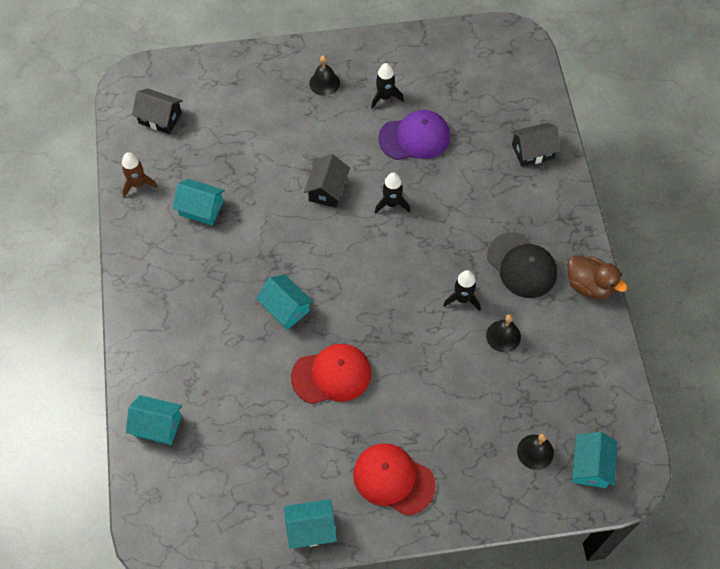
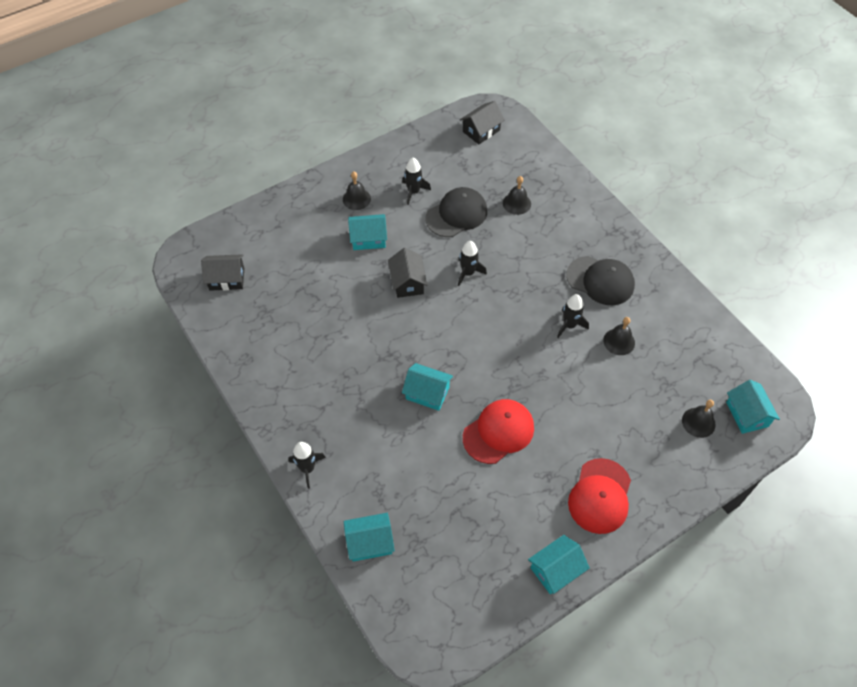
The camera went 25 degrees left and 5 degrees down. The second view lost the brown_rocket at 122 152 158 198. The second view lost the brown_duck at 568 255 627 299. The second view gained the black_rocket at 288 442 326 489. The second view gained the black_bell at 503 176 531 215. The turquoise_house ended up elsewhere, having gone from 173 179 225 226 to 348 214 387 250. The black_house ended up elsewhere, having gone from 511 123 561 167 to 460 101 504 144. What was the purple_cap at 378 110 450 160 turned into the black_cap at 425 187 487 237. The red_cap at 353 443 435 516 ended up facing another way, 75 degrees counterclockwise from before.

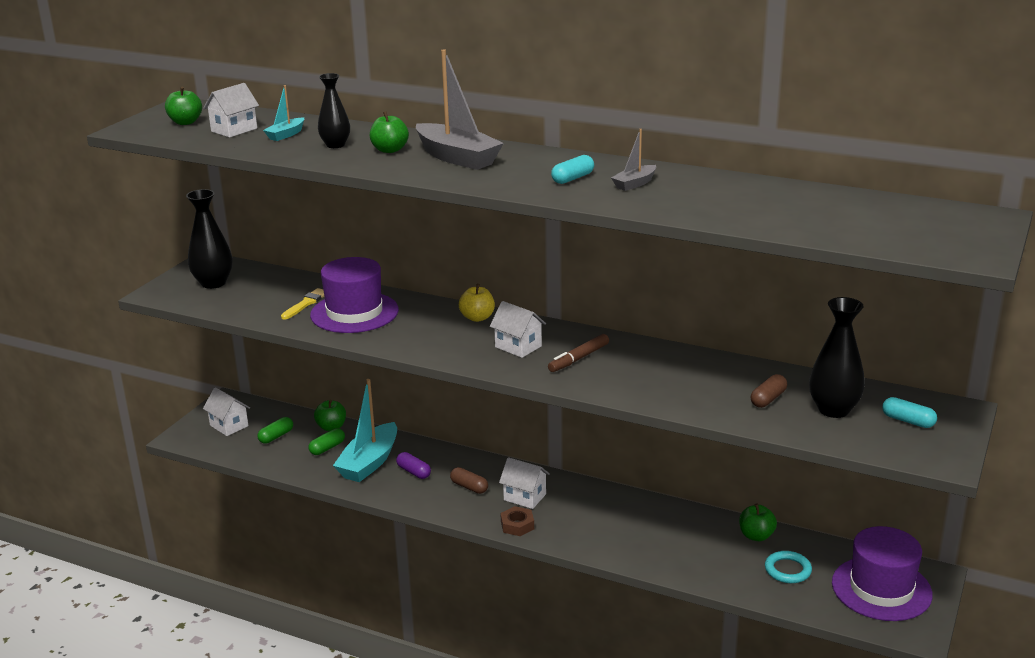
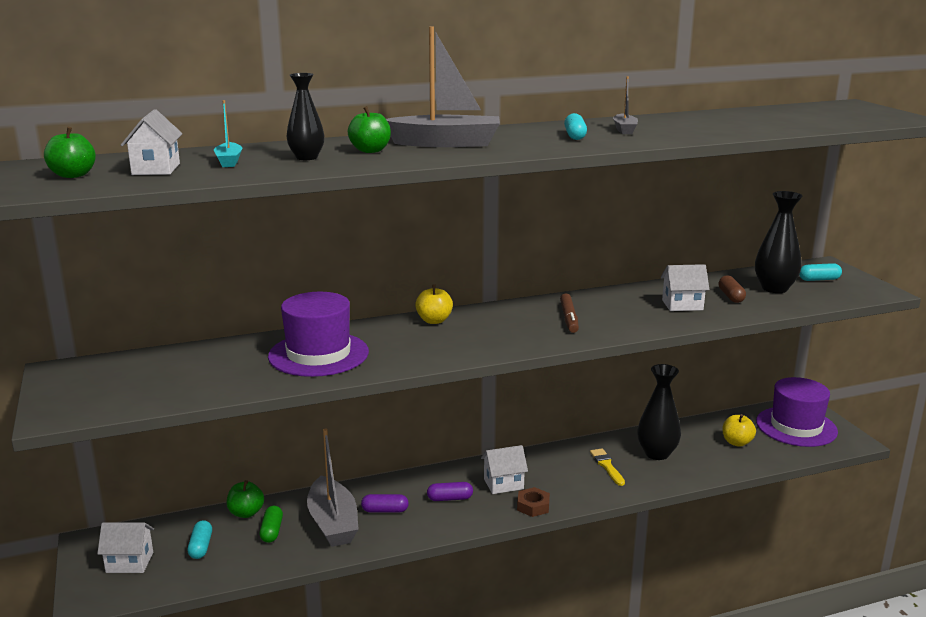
The camera went 45 degrees left and 5 degrees down. The second view lost the green_apple at 739 503 777 541. The black_vase ended up elsewhere, having gone from 186 189 233 289 to 637 364 681 460. The yellow_brush ended up elsewhere, having gone from 281 288 324 320 to 590 448 625 486. The white_house ended up elsewhere, having gone from 490 301 546 358 to 661 264 710 311. Where the turquoise_ring stood at 765 551 812 583, the yellow_apple came to stand at 723 414 756 447. What was the green_capsule at 257 417 293 444 turned into the turquoise_capsule at 188 520 212 559. What was the turquoise_boat at 333 379 397 482 turned into the grey_boat at 307 428 359 547. What was the brown_capsule at 450 467 488 494 turned into the purple_capsule at 427 482 473 501.

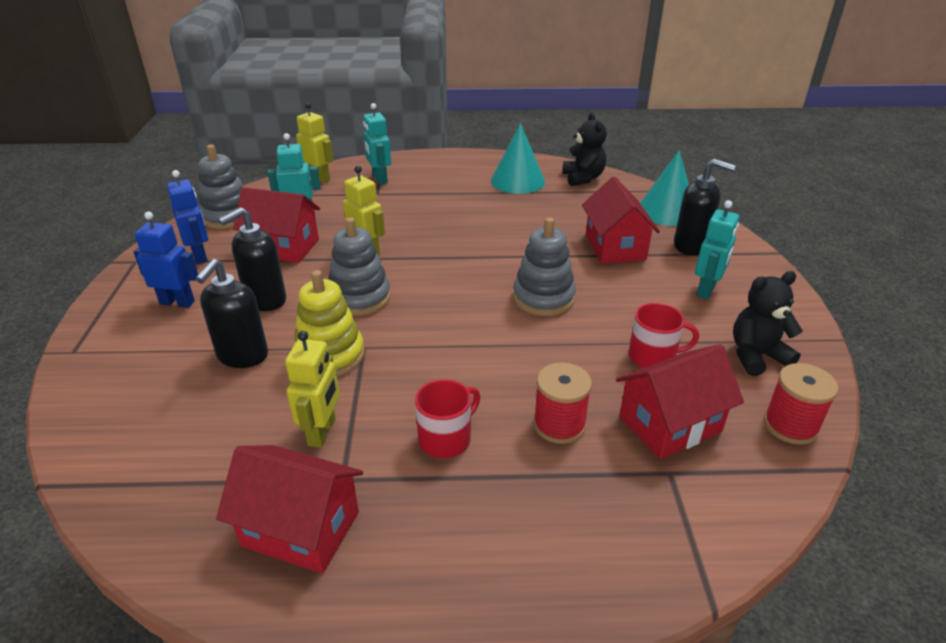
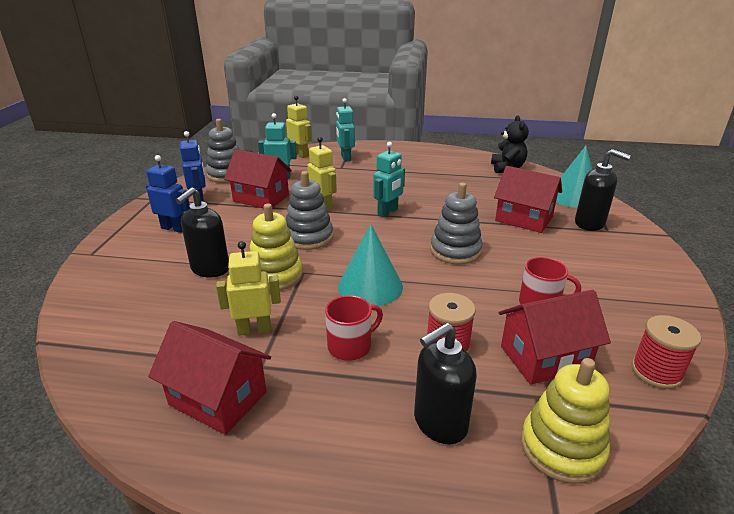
The camera went 10 degrees right and 5 degrees down. The second view lost the black_teddy_bear at 733 271 803 376. The second view gained the yellow_stacking_toy at 521 358 610 484. The black_soap_dispenser ended up elsewhere, having gone from 219 207 286 311 to 414 323 477 445. The turquoise_cone ended up elsewhere, having gone from 491 123 545 194 to 338 224 403 306. The turquoise_robot ended up elsewhere, having gone from 695 200 739 299 to 373 142 405 217. The yellow_robot at 285 331 340 448 ended up facing another way, 120 degrees counterclockwise from before. The red_house at 582 177 660 264 ended up facing another way, 60 degrees counterclockwise from before.

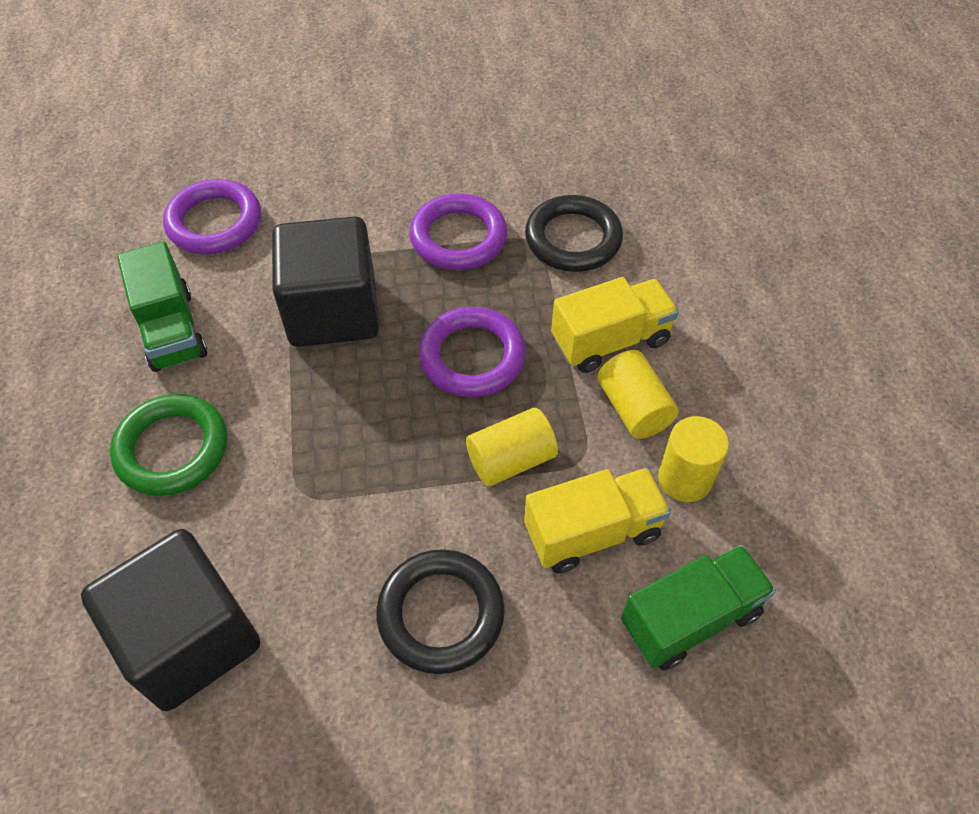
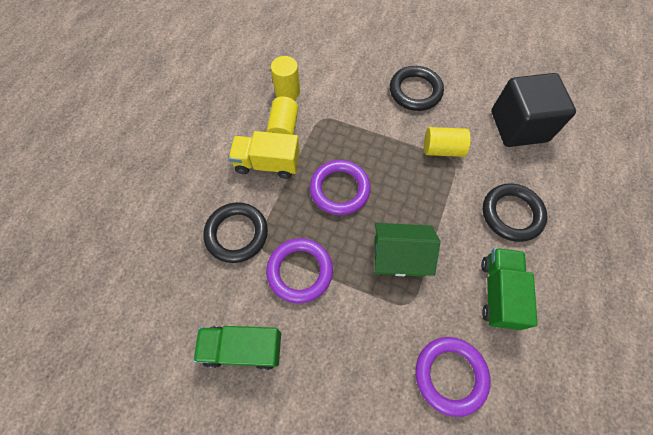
The camera went 150 degrees left and 10 degrees up. The second view lost the yellow_truck at 524 468 671 573. The yellow_cylinder ended up elsewhere, having gone from 466 408 558 487 to 424 127 471 157. The green_truck ended up elsewhere, having gone from 621 545 776 670 to 193 326 281 370. Where the black_cube stood at 272 216 379 347, the green_house came to stand at 375 223 440 277. What was the green_ring at 110 394 227 496 turned into the black_ring at 483 183 547 242.

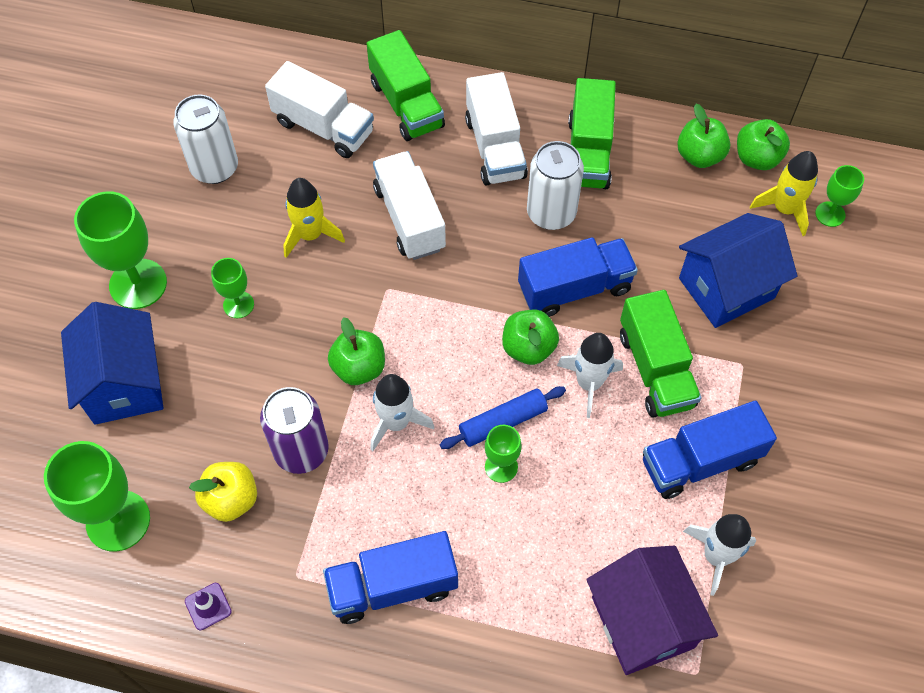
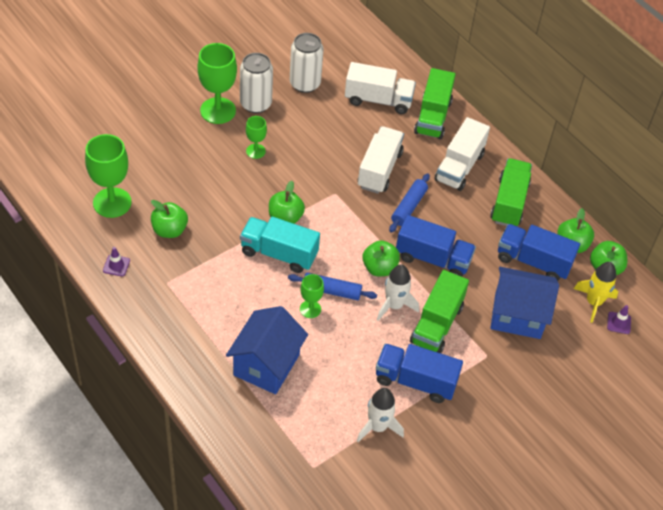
The camera went 35 degrees right and 10 degrees down. The second view lost the purple_can at 260 387 329 474. The second view lost the yellow_rocket at 283 178 345 258. The second view lost the purple_house at 586 545 718 675. The second view gained the blue_rolling_pin at 389 173 430 232. The blue_house ended up elsewhere, having gone from 61 302 163 425 to 226 306 308 394. The blue_truck ended up elsewhere, having gone from 323 531 458 624 to 498 224 580 281. The white_can ended up elsewhere, having gone from 527 141 584 230 to 240 53 273 113. Where the white_rocket stood at 370 374 434 451, the turquoise_truck came to stand at 240 217 320 273. Where the green_goblet stood at 815 165 864 227, the purple_traffic_cone came to stand at 607 305 631 334. What was the yellow_apple at 189 462 257 522 turned into the green_apple at 151 200 188 238. The white_truck at 265 61 374 158 ended up facing another way, 60 degrees counterclockwise from before. The green_truck at 568 78 616 189 ended up facing another way, 150 degrees clockwise from before.

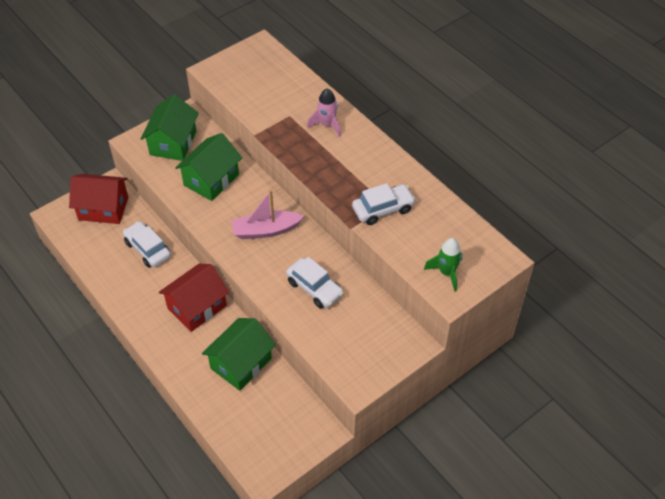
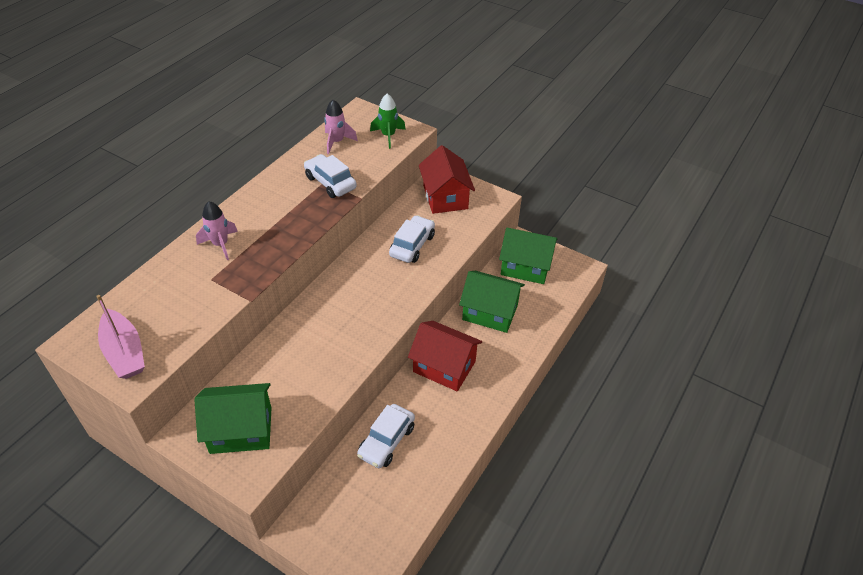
The camera went 110 degrees left and 5 degrees down. The second view gained the pink_rocket at 324 100 358 154. The red_house ended up elsewhere, having gone from 69 174 128 224 to 419 145 475 214. The green_house ended up elsewhere, having gone from 175 133 242 201 to 499 228 557 284. The pink_boat ended up elsewhere, having gone from 231 190 304 239 to 96 295 145 379.

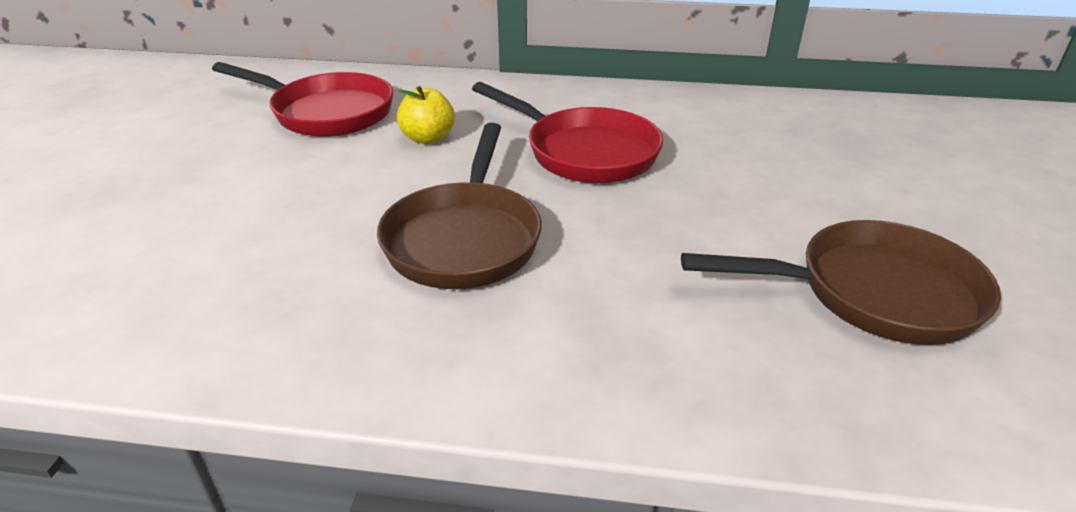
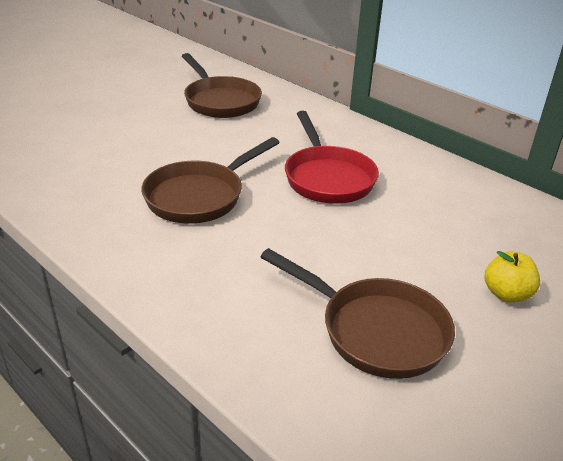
The camera went 35 degrees right and 0 degrees up. The yellow_apple ended up elsewhere, having gone from 397 86 455 144 to 485 251 540 302. What was the red_pan at 212 62 393 137 turned into the brown_pan at 182 53 262 118.

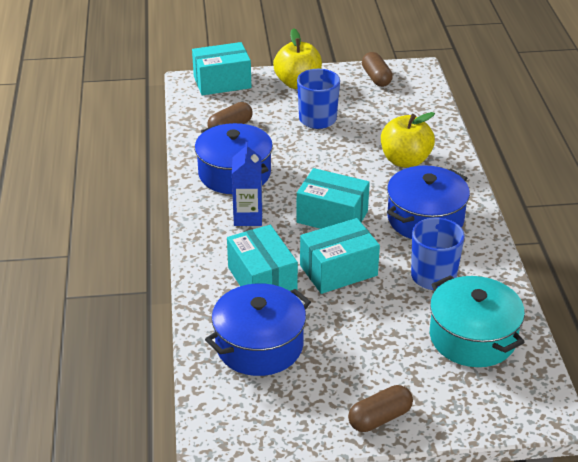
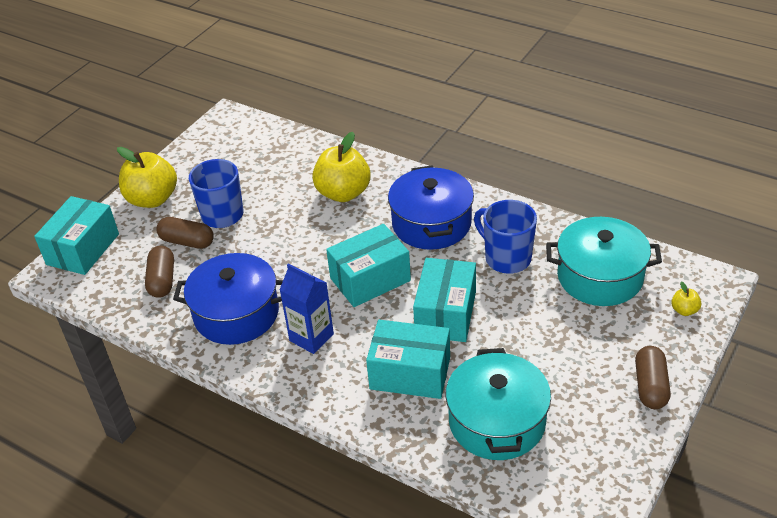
The camera went 50 degrees left and 5 degrees up. The second view gained the yellow_apple at 671 282 701 316. The brown_capsule ended up elsewhere, having gone from 362 52 393 87 to 156 217 214 249. What was the blue_pot at 205 283 311 376 turned into the turquoise_pot at 446 348 551 460.

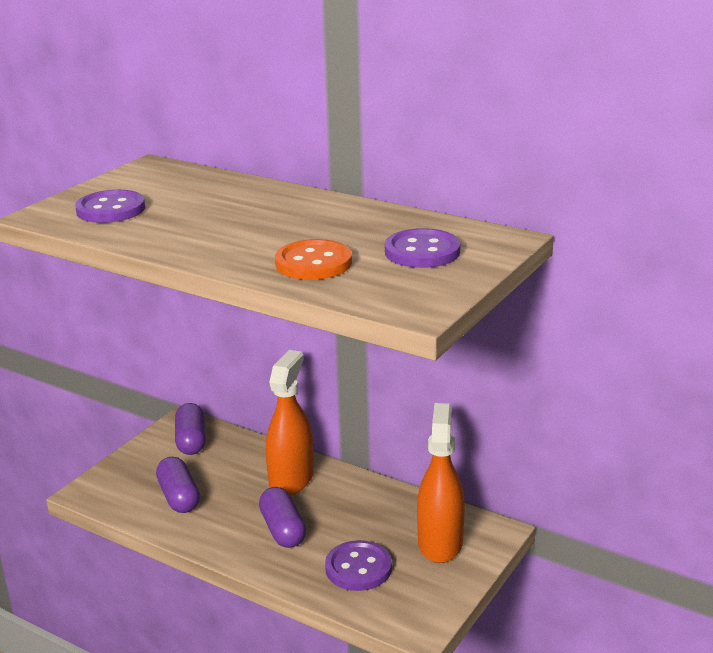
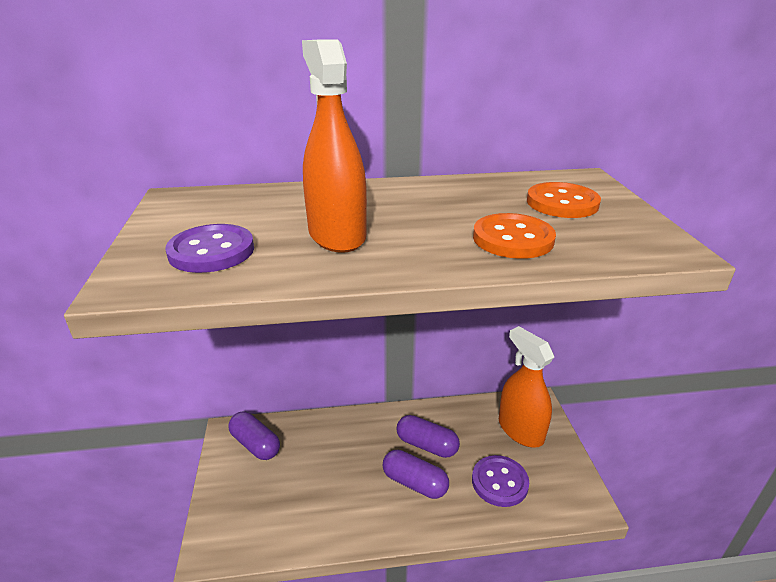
The camera went 40 degrees left and 5 degrees up. The purple_capsule ended up elsewhere, having gone from 156 457 200 513 to 397 415 460 458. The orange_spray_bottle ended up elsewhere, having gone from 266 350 314 495 to 302 39 367 253. What was the purple_button at 385 228 460 268 turned into the orange_button at 527 182 601 218.

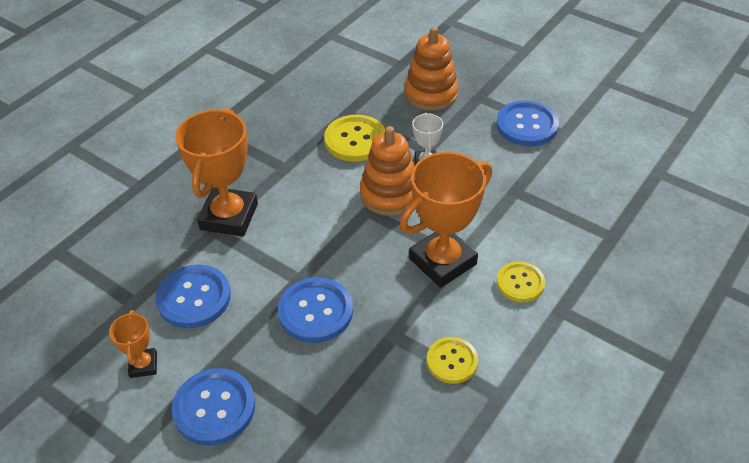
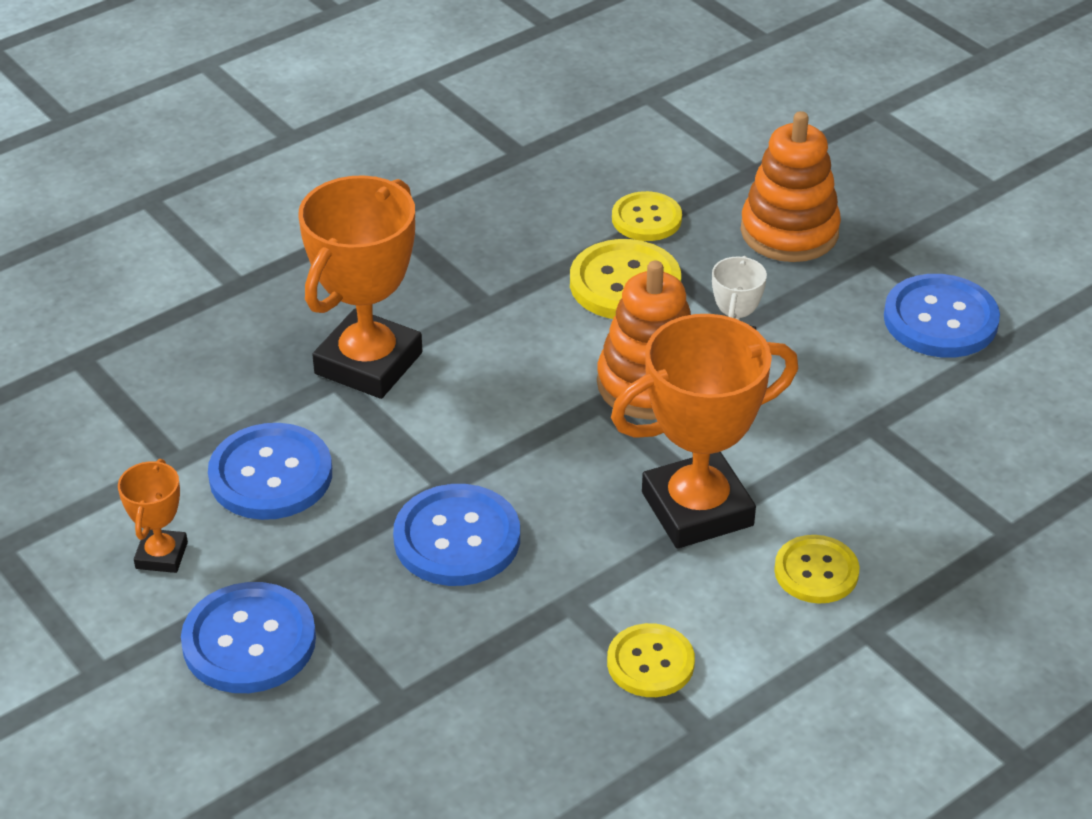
The camera went 15 degrees right and 5 degrees down. The second view gained the yellow_button at 612 191 682 241.

